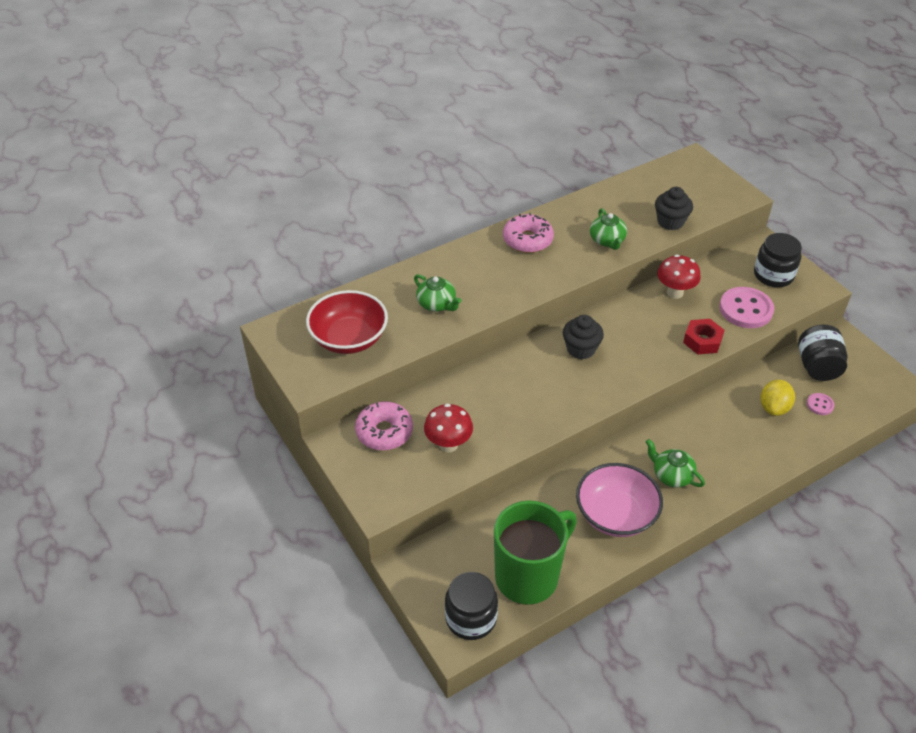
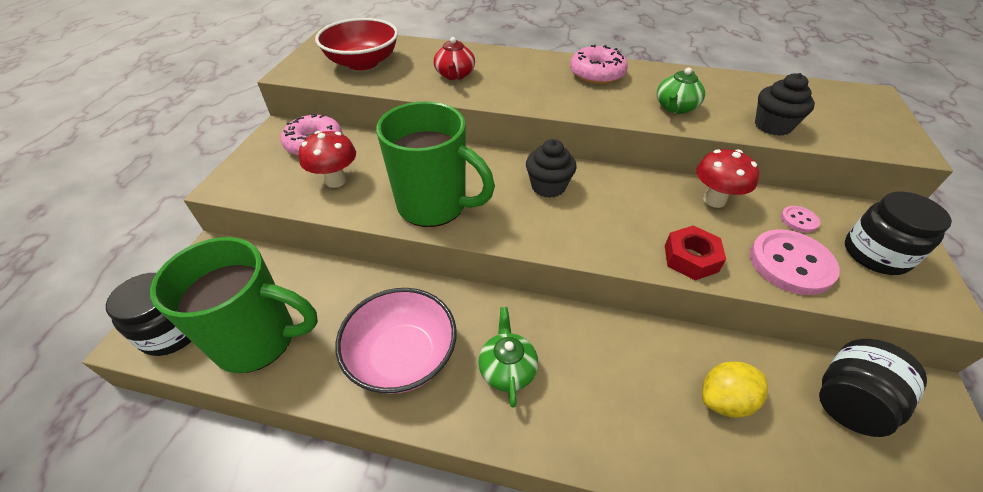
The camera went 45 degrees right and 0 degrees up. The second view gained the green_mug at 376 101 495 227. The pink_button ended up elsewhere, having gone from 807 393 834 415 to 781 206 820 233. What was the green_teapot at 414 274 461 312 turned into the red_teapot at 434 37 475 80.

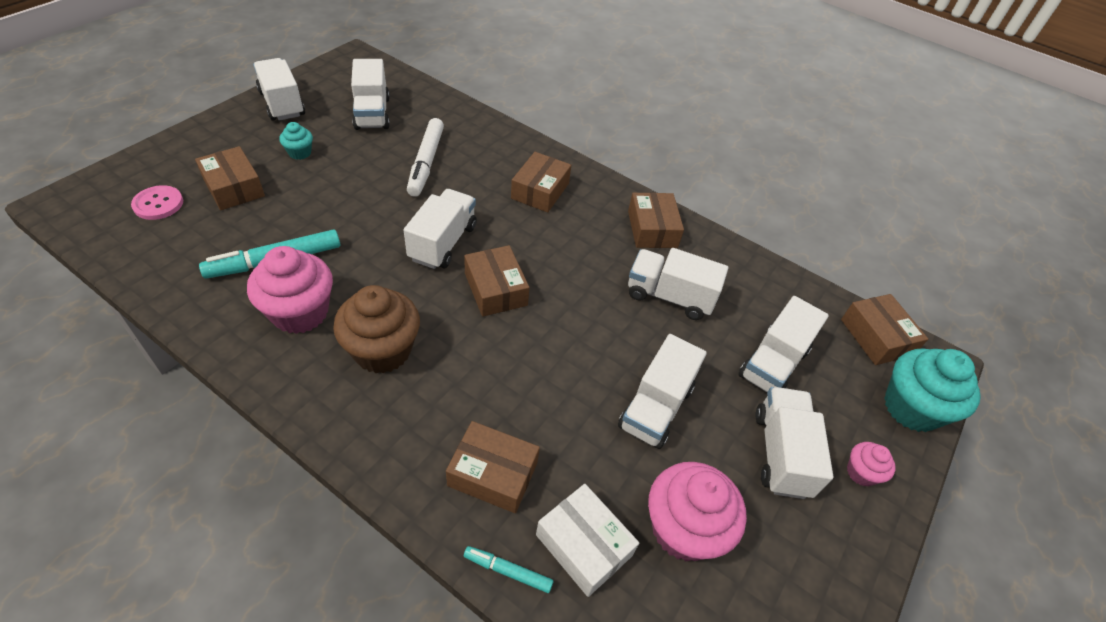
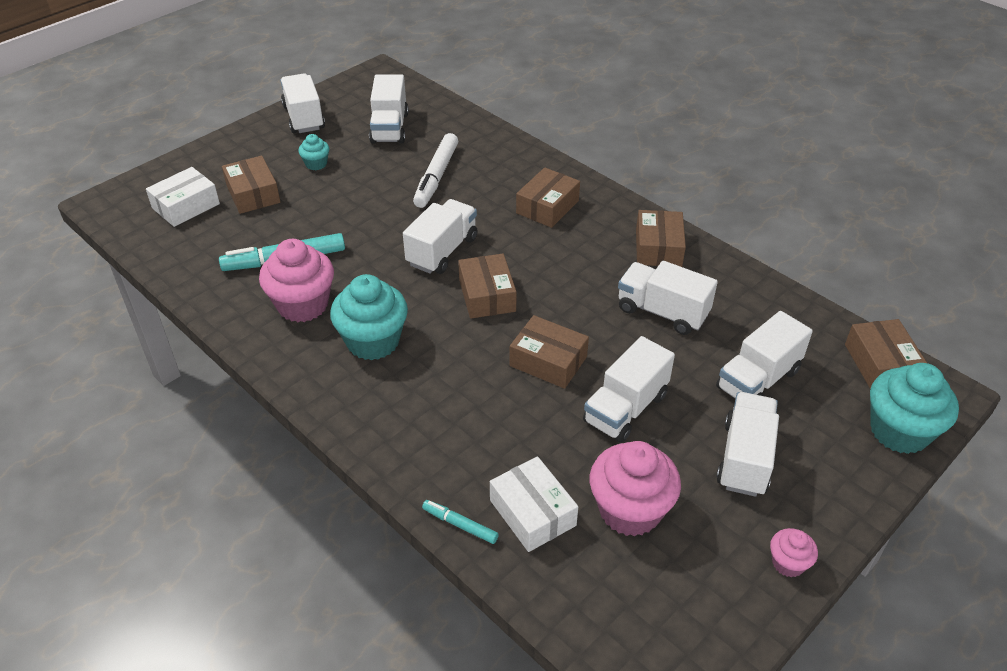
The camera went 15 degrees right and 5 degrees down. The brown_box ended up elsewhere, having gone from 446 421 540 513 to 509 315 589 389. The pink_cupcake ended up elsewhere, having gone from 847 442 896 487 to 770 528 818 577. Where the pink_button stood at 131 185 183 220, the white_box came to stand at 146 167 220 227. What was the brown_cupcake at 333 285 420 374 turned into the turquoise_cupcake at 330 274 408 360.

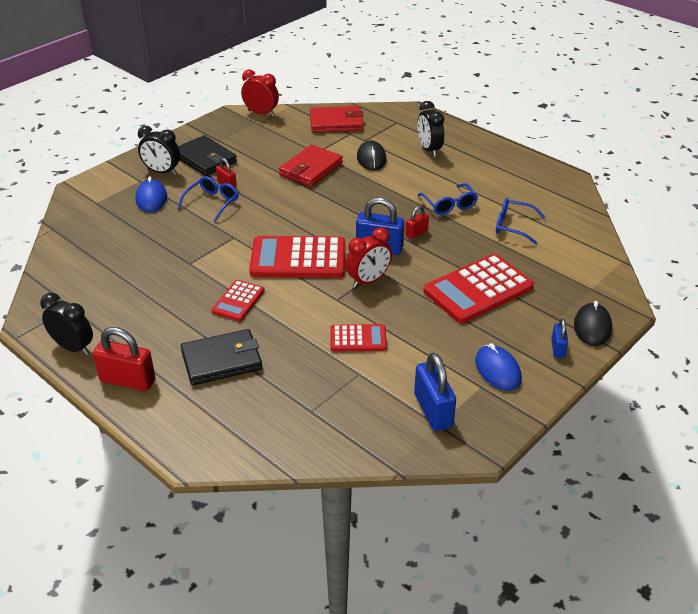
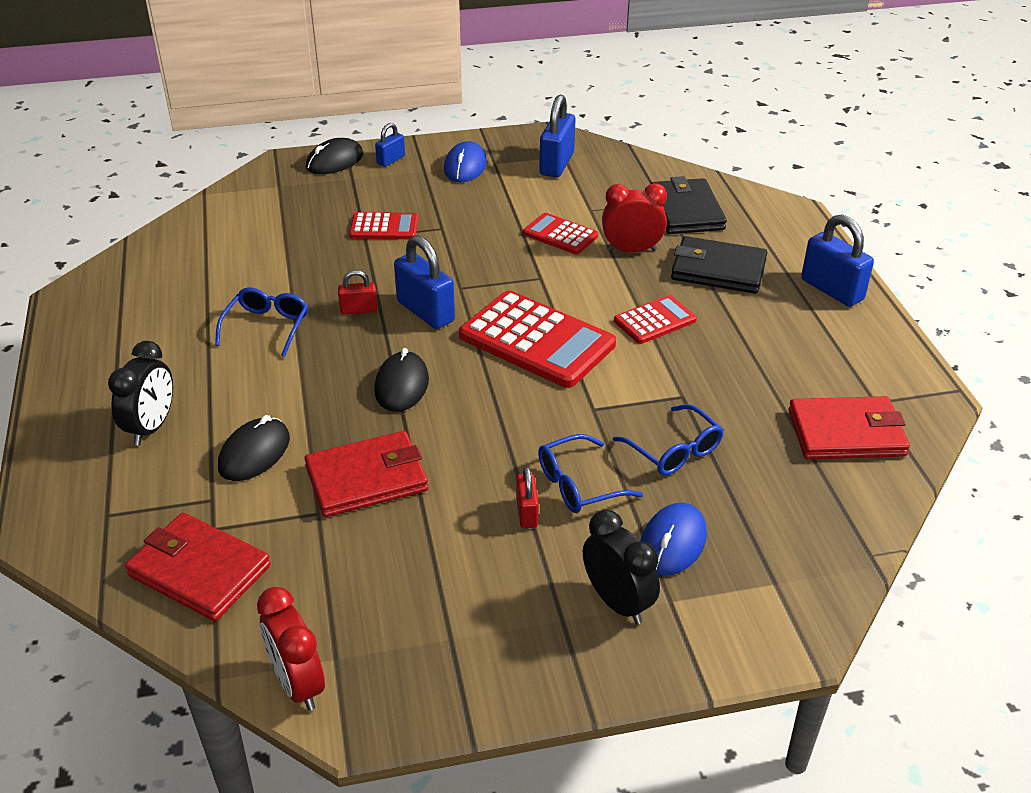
The camera went 145 degrees left and 0 degrees up. The second view lost the black_clock at 40 293 93 355. The second view gained the black_mouse at 374 348 429 412. The second view gained the red_wallet at 788 396 910 459. The black_wallet ended up elsewhere, having gone from 178 135 237 176 to 650 176 727 234. The red_clock ended up elsewhere, having gone from 346 227 392 288 to 602 183 667 252. The blue_glasses ended up elsewhere, having gone from 496 198 545 245 to 613 404 724 475. What was the red_padlock at 93 327 155 391 turned into the blue_padlock at 801 214 874 307. The size of the red_calculator at 423 254 534 323 changed by a factor of 0.54.

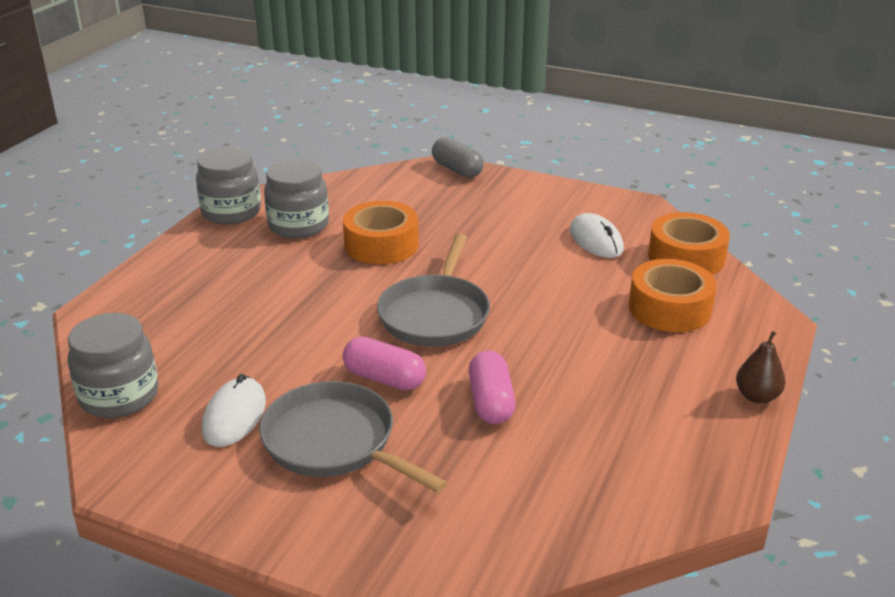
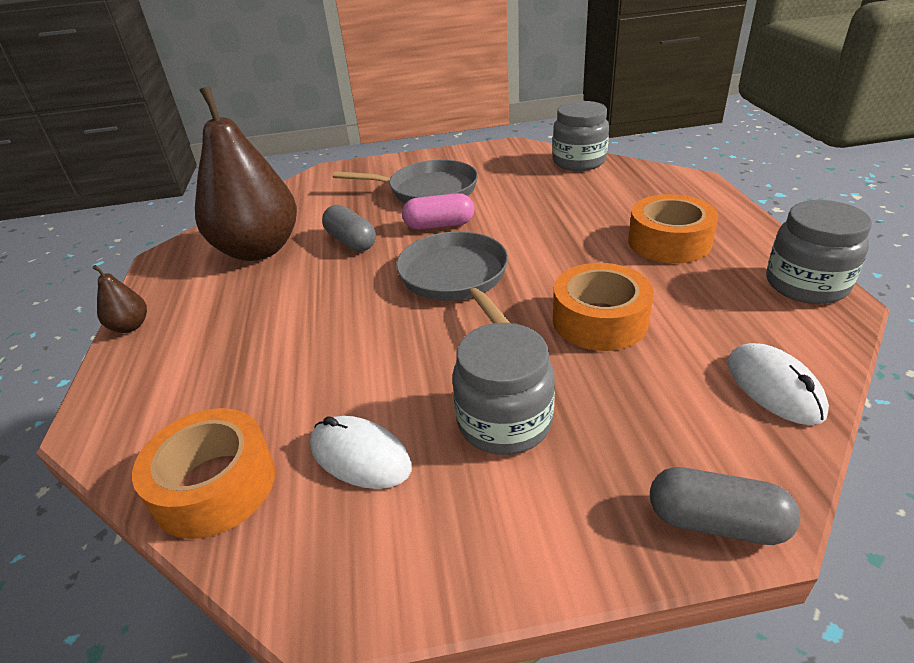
The camera went 150 degrees right and 5 degrees up. The second view gained the brown_pear at 195 87 297 261. The white_mouse ended up elsewhere, having gone from 202 374 266 447 to 728 343 829 425. The grey_jar ended up elsewhere, having gone from 264 159 329 238 to 453 323 555 455. The orange_tape ended up elsewhere, having gone from 629 259 717 332 to 628 194 718 263. What was the pink_capsule at 469 351 516 424 turned into the grey_capsule at 322 205 376 252.

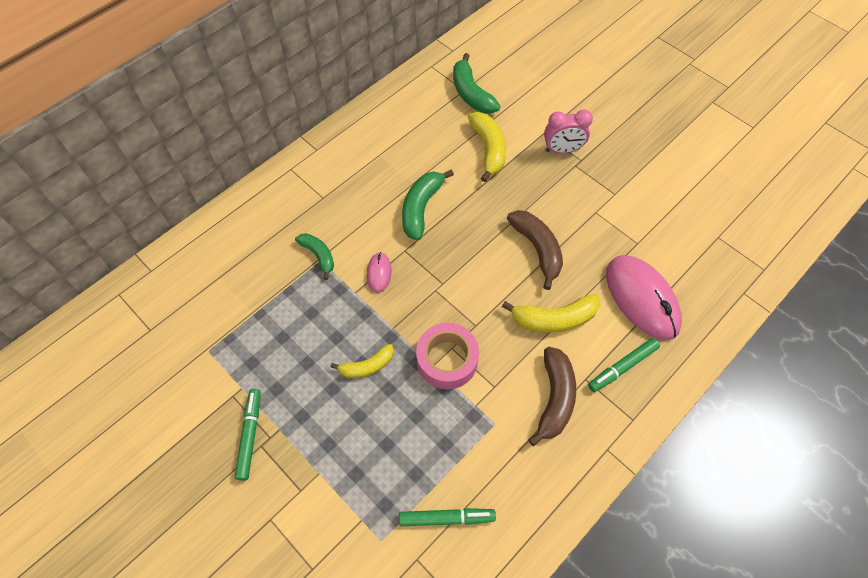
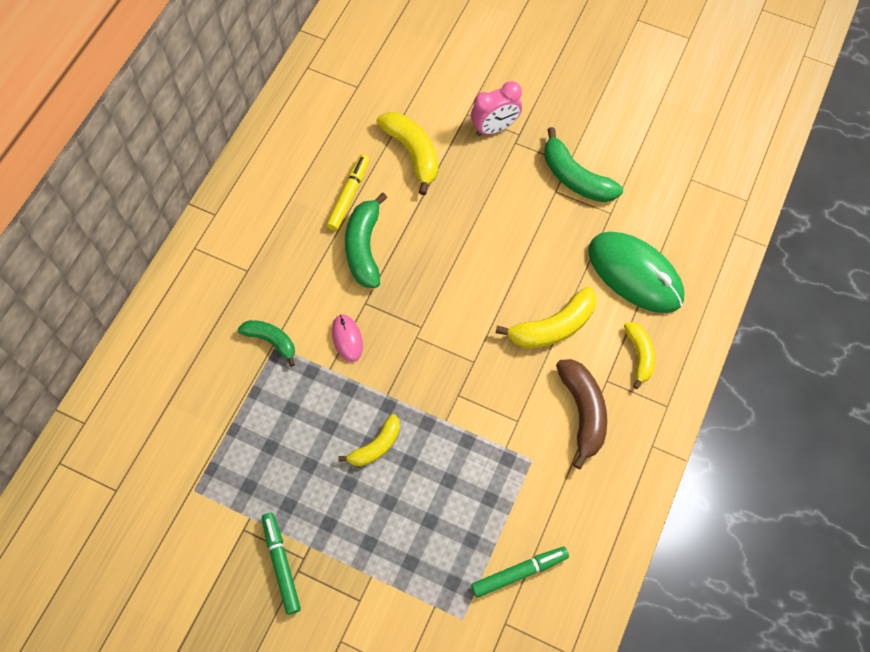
The camera went 20 degrees left and 5 degrees up. The second view lost the pink_tape at 416 323 479 389. The second view lost the brown_banana at 507 210 563 290. The second view gained the yellow_marker at 326 154 369 231. The green_banana ended up elsewhere, having gone from 453 53 501 114 to 544 127 623 202. Where the green_marker stood at 588 338 660 392, the yellow_banana came to stand at 624 322 655 389. What was the pink_mouse at 606 255 682 341 turned into the green_mouse at 588 232 684 313.

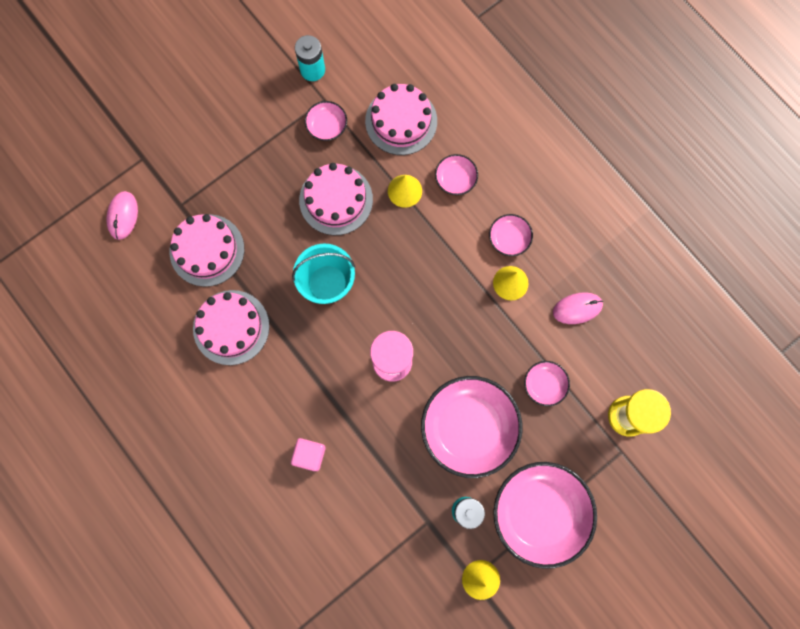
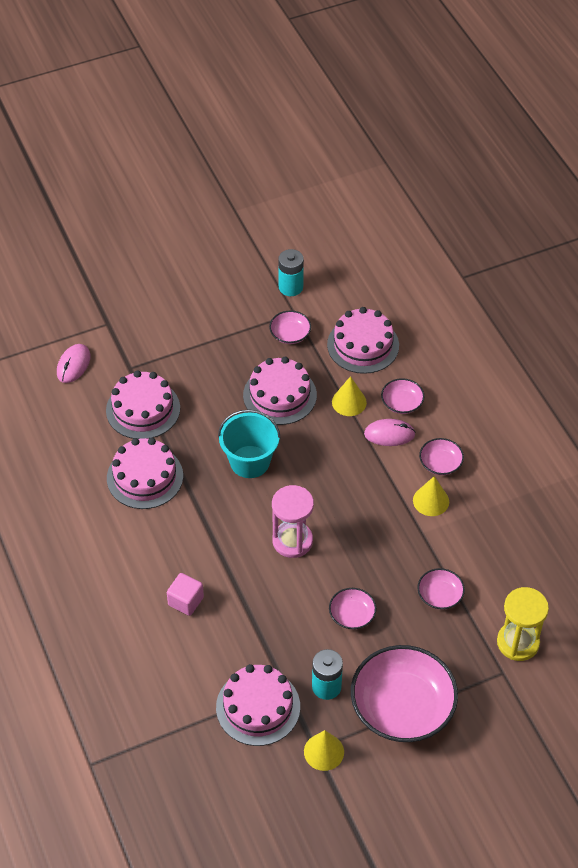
The camera went 15 degrees right and 25 degrees down. The second view gained the pink_cake at 216 664 300 746. The pink_mouse ended up elsewhere, having gone from 553 293 603 324 to 364 419 416 446. The size of the pink_bowl at 421 376 522 478 changed by a factor of 0.46.

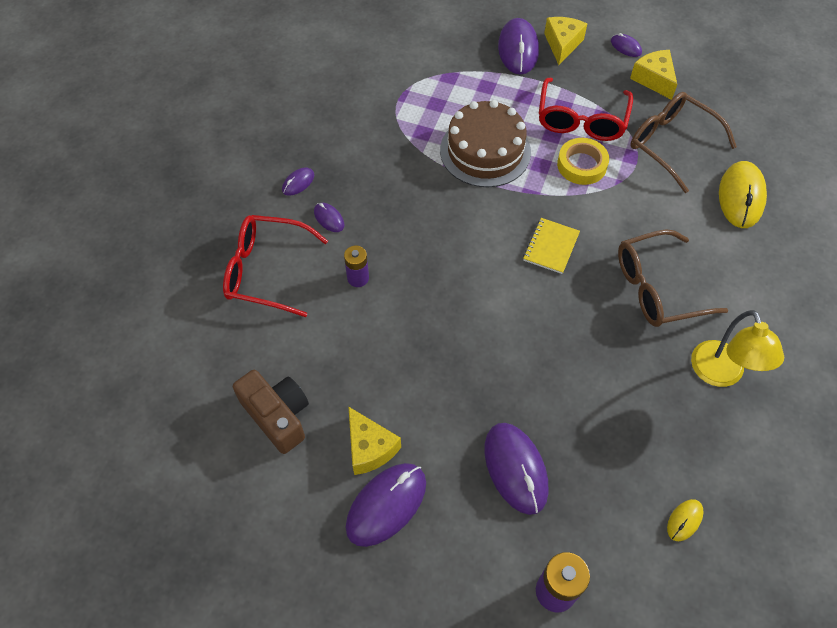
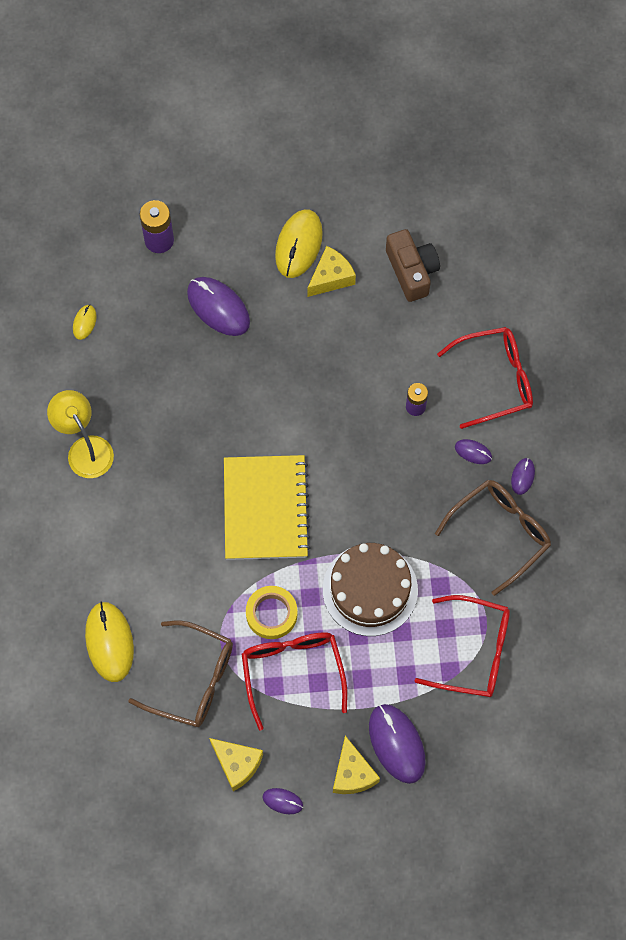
The camera went 155 degrees right and 10 degrees up. The second view gained the red_glasses at 415 595 510 697. The brown_glasses ended up elsewhere, having gone from 618 230 728 327 to 435 480 551 596. What was the purple_mouse at 346 463 426 547 turned into the yellow_mouse at 275 209 323 278. The brown_camera at 233 370 309 454 ended up facing another way, 135 degrees counterclockwise from before. The yellow_cheese at 348 406 401 475 ended up facing another way, 105 degrees clockwise from before. The size of the yellow_notebook at 523 218 580 274 changed by a factor of 2.04.

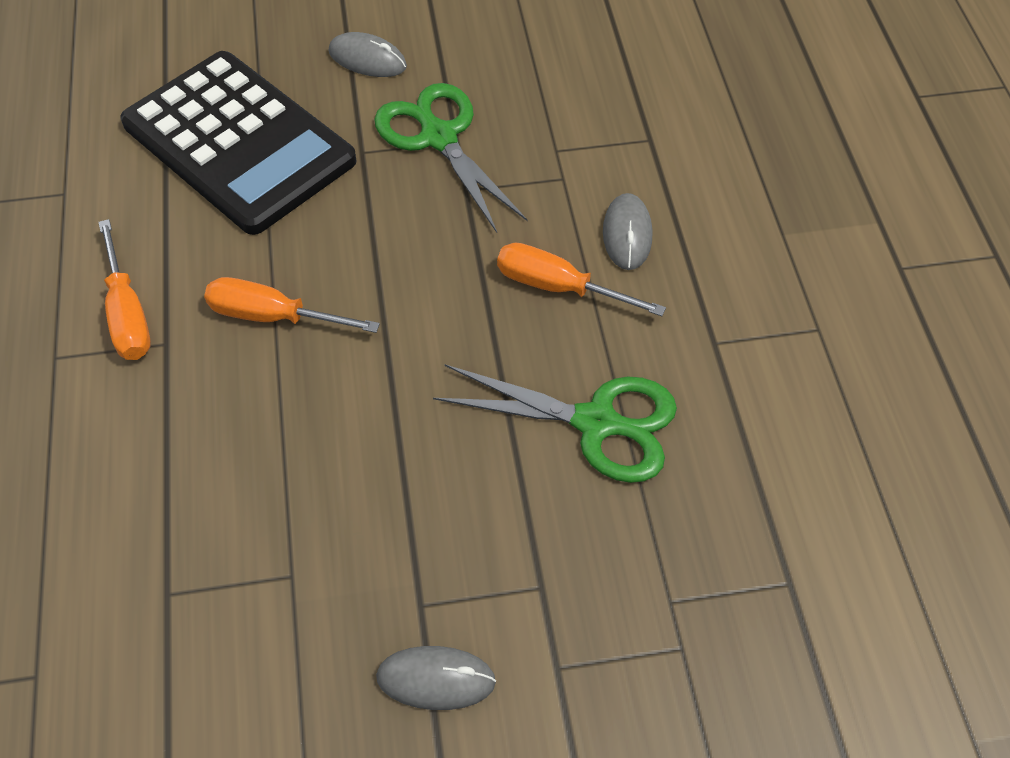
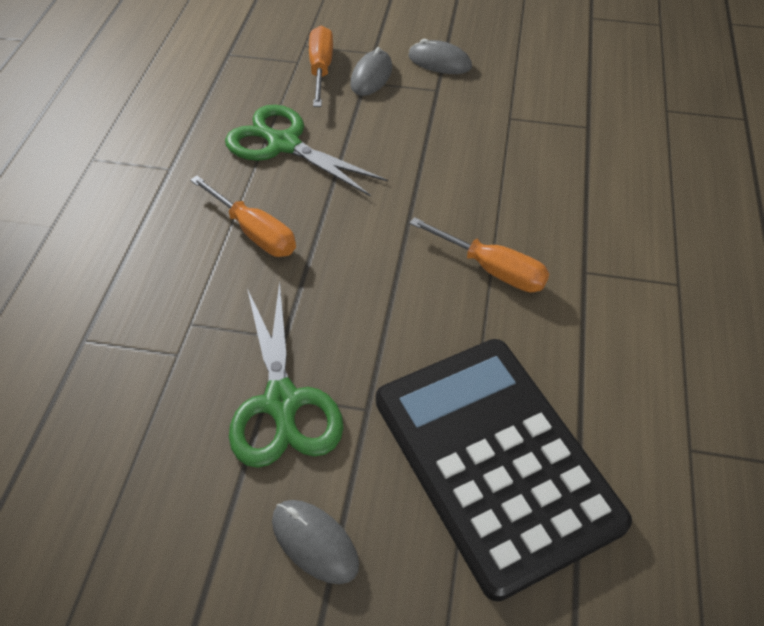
The camera went 160 degrees left and 5 degrees down. The orange_screwdriver ended up elsewhere, having gone from 98 219 151 360 to 309 26 333 107. The grey_mouse ended up elsewhere, having gone from 603 193 652 270 to 351 47 392 96.

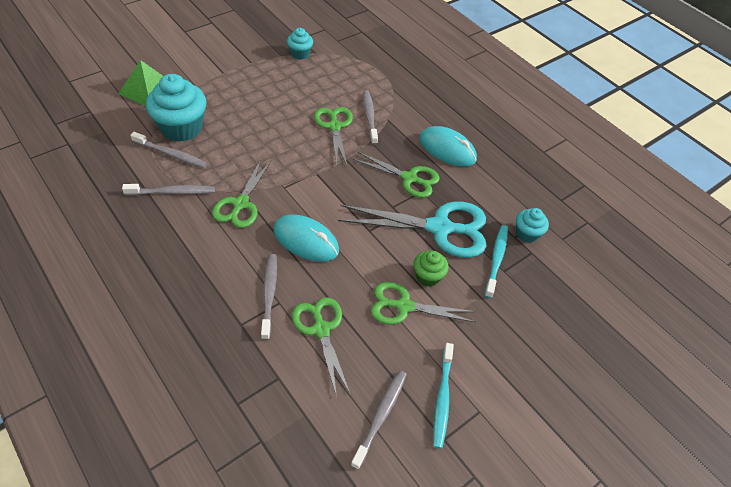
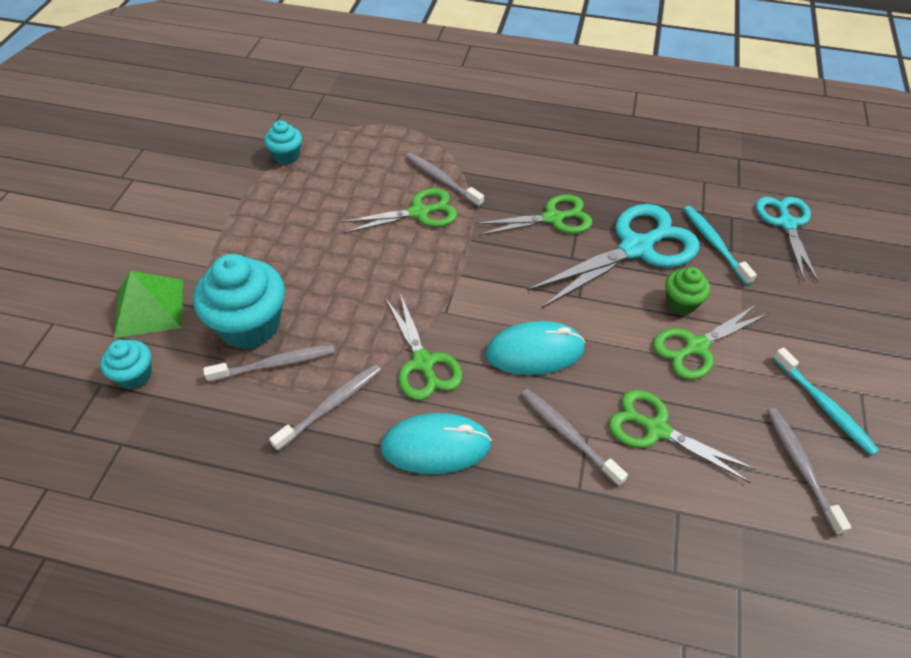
The camera went 35 degrees left and 0 degrees up. The second view gained the turquoise_scissors at 755 197 819 282. The turquoise_mouse ended up elsewhere, having gone from 419 126 477 167 to 381 413 492 474. The turquoise_cupcake ended up elsewhere, having gone from 516 208 549 243 to 100 340 152 389. The green_scissors at 314 107 353 166 ended up facing another way, 120 degrees clockwise from before.

